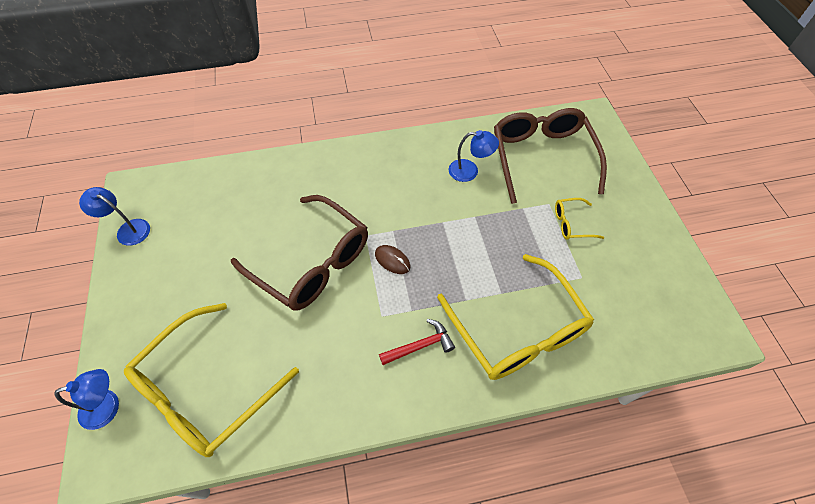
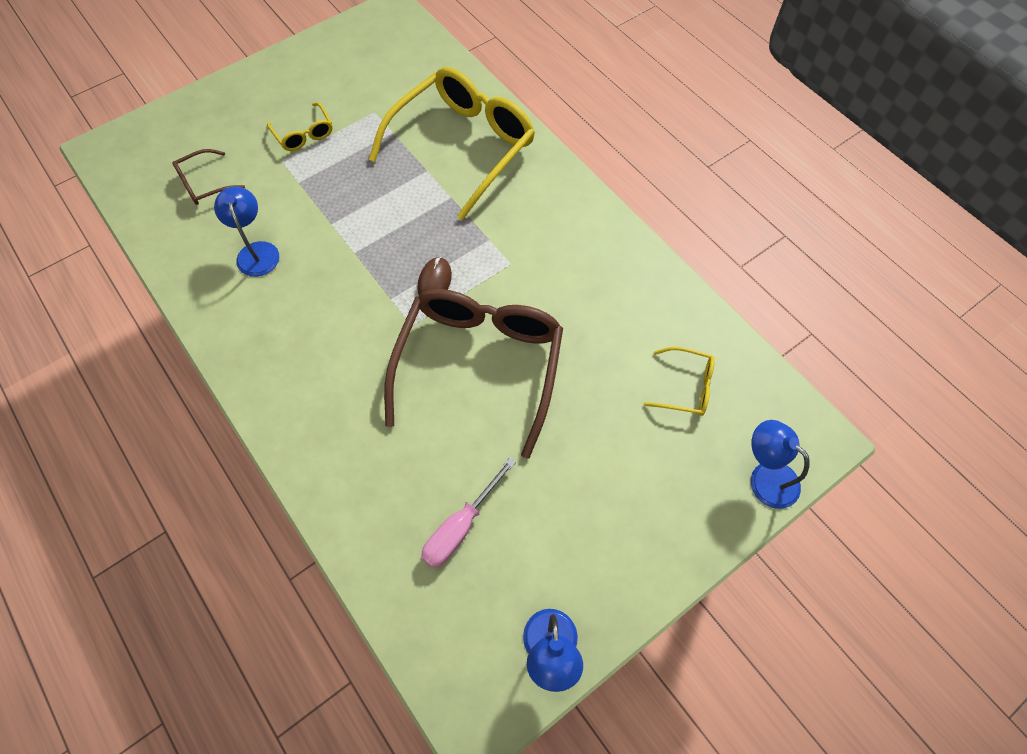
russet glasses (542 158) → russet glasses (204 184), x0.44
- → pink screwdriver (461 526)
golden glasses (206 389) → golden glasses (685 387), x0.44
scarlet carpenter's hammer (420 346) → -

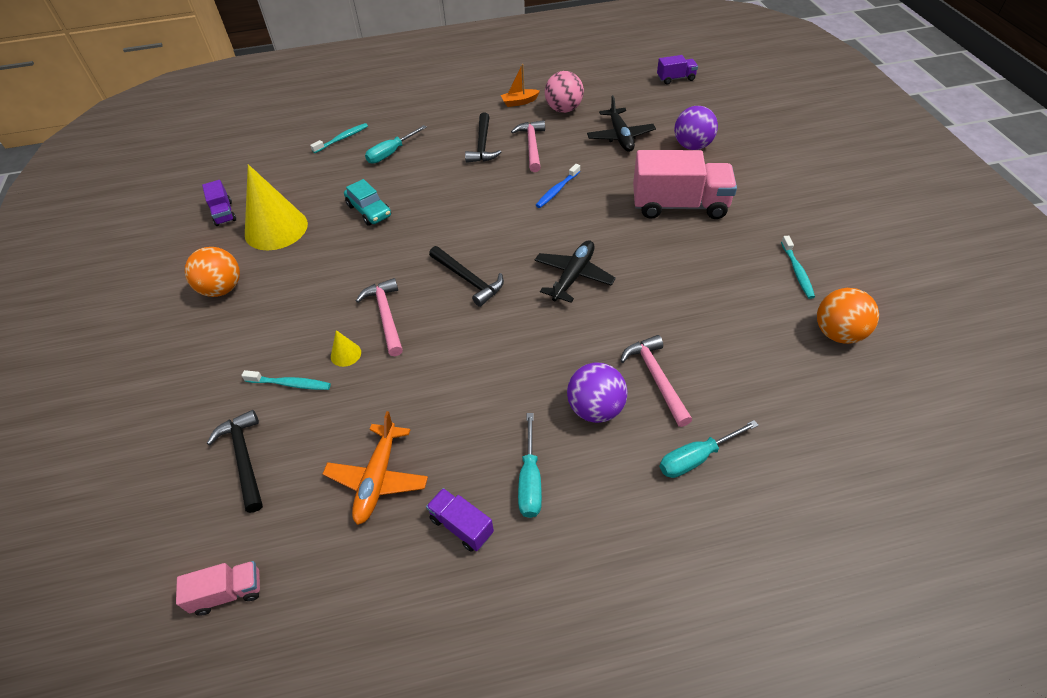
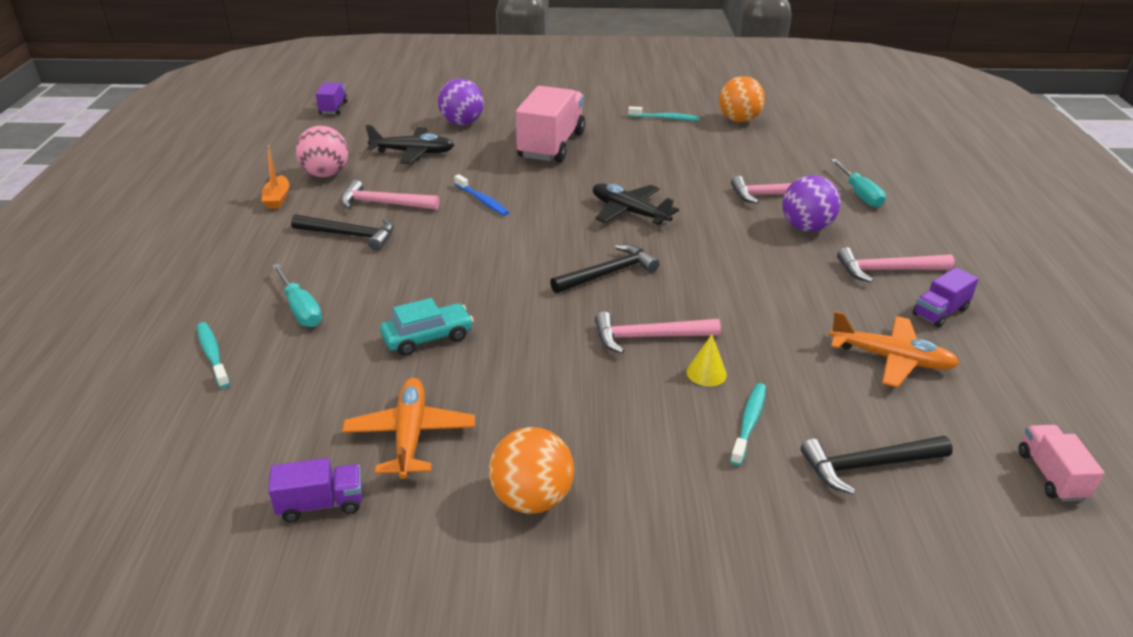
golden solid cone (276 229) → bright orange aeroplane (410 435)
teal screwdriver (530 480) → pink carpenter's hammer (887 270)

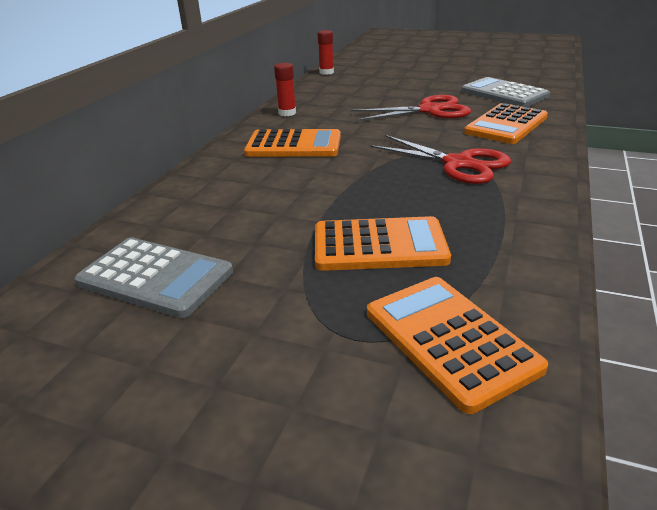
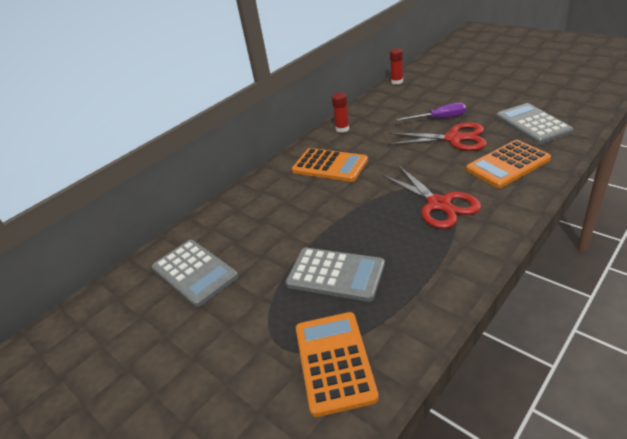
bright orange adding machine (379 245) → ash-grey adding machine (335 274)
- → purple screwdriver (439 118)

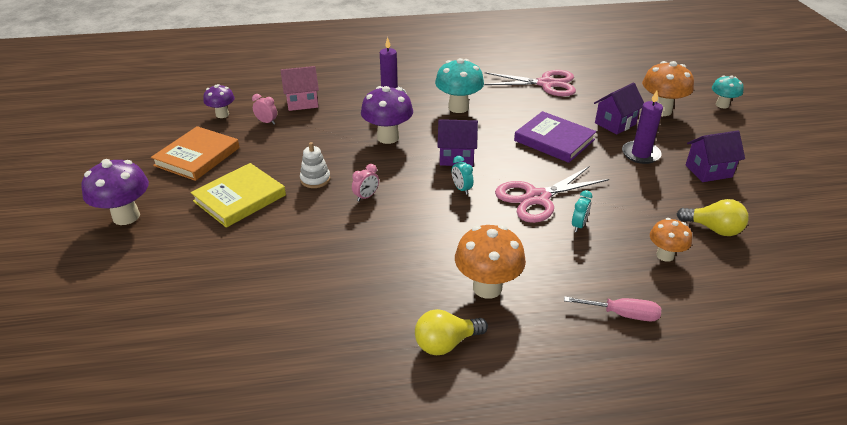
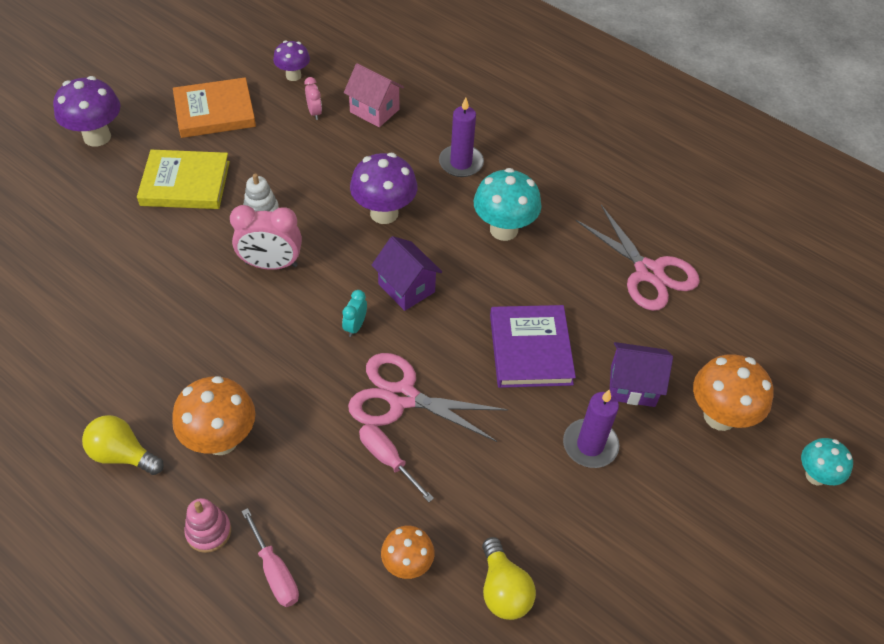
- → pink stacking toy (208 531)
pink alarm clock (366 197) → pink alarm clock (271 264), x1.91
teal alarm clock (579 225) → pink screwdriver (388 459)
purple house (708 171) → -

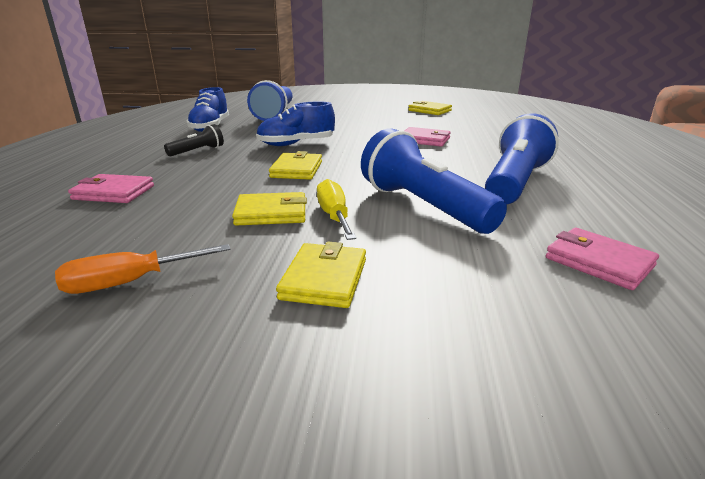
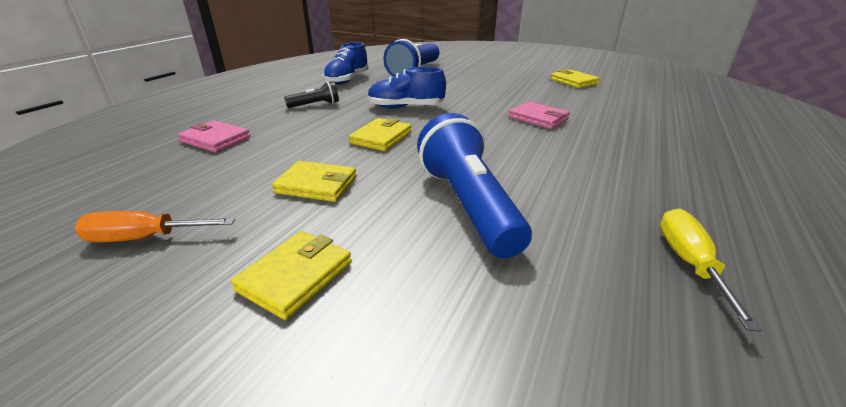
golden screwdriver (334 216) → golden screwdriver (689 263), relocated
cobalt pocket torch (514 182) → -
pink wallet (599 262) → -

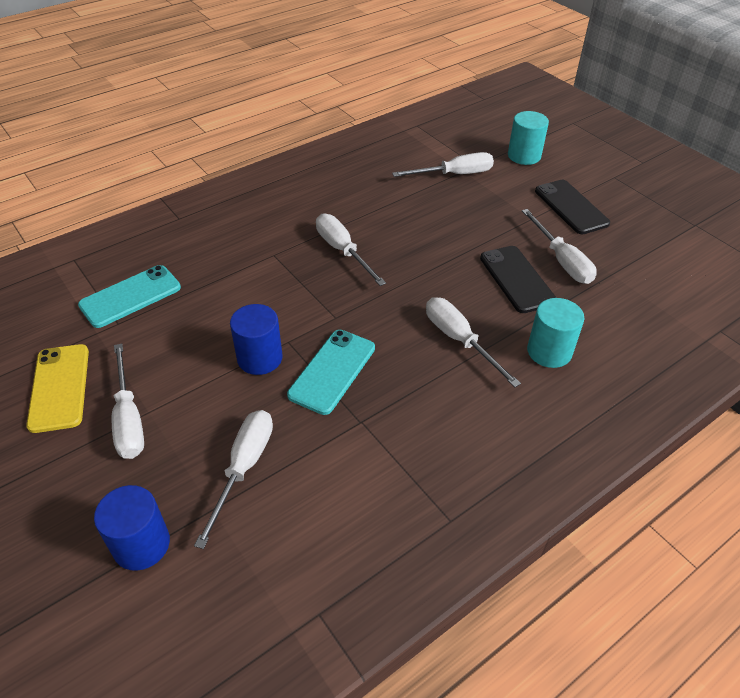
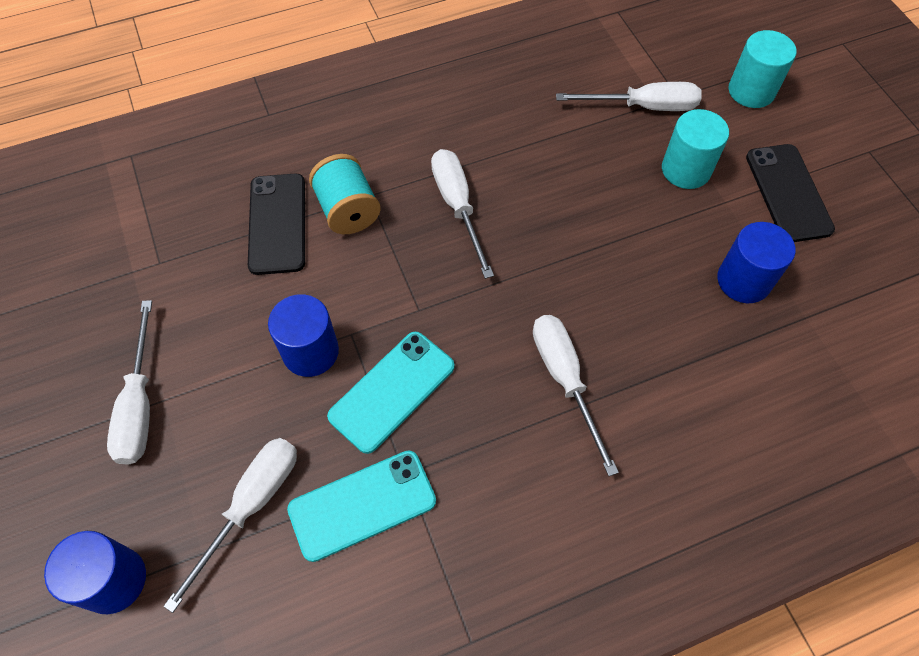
black phone (517 279) → black phone (277 223), relocated
teal phone (130 296) → teal phone (362 505), relocated
- → teal reel of thread (348 210)
teal solid cylinder (549 351) → teal solid cylinder (686 169), relocated
snow-white screwdriver (561 260) → cobalt solid cylinder (743 280)
golden phone (60 387) → -

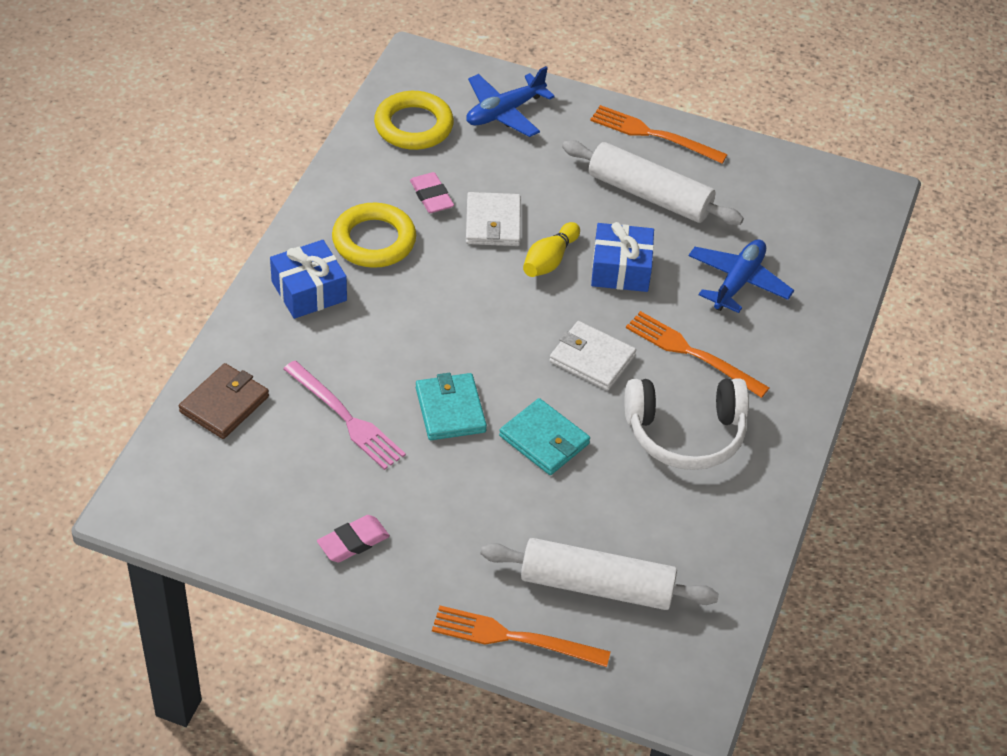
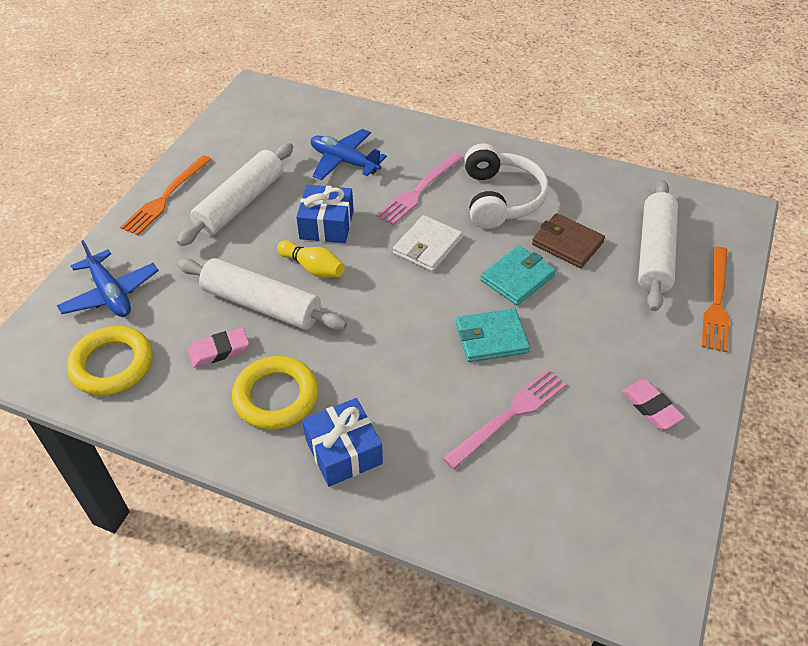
snow-white wallet (493 223) → snow-white pastry roller (261 305)
bright orange fork (692 353) → pink fork (419 190)
russet wallet (224 404) → russet wallet (567 243), relocated

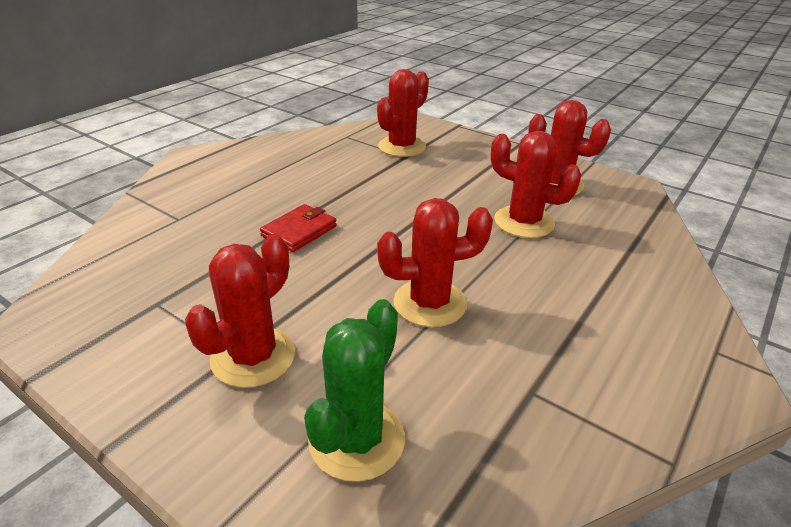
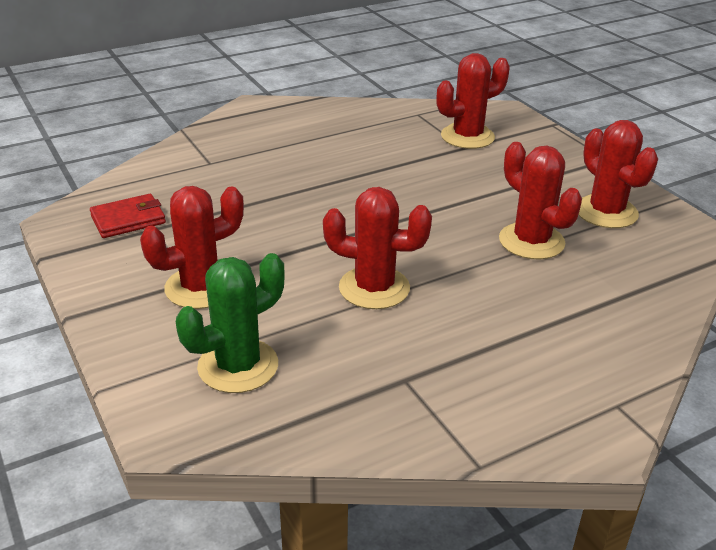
scarlet wallet (299 231) → scarlet wallet (128 219), relocated

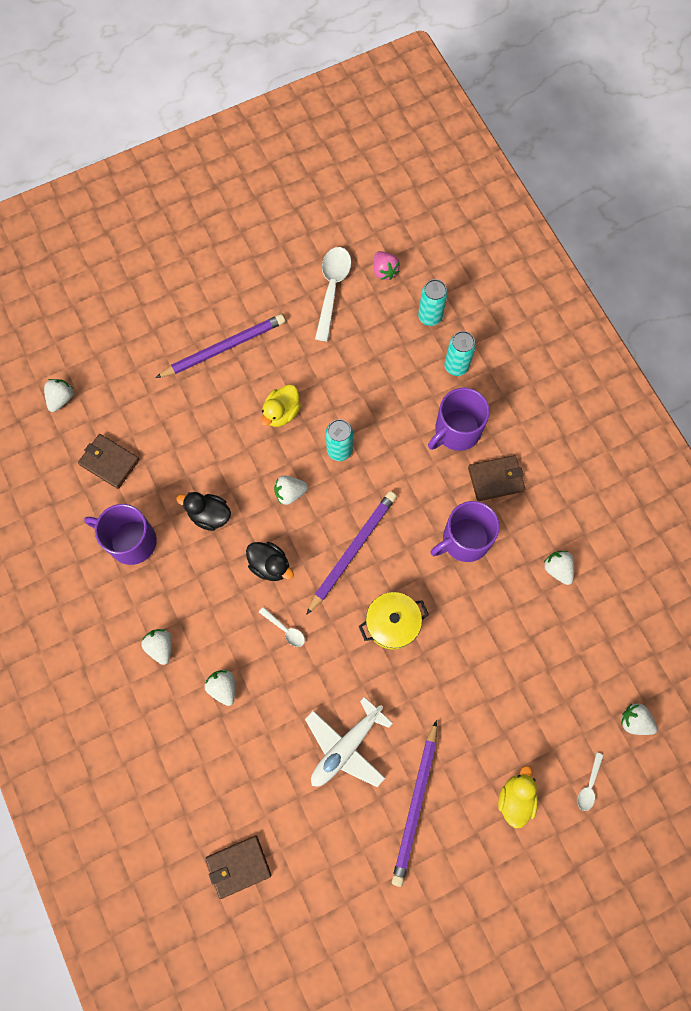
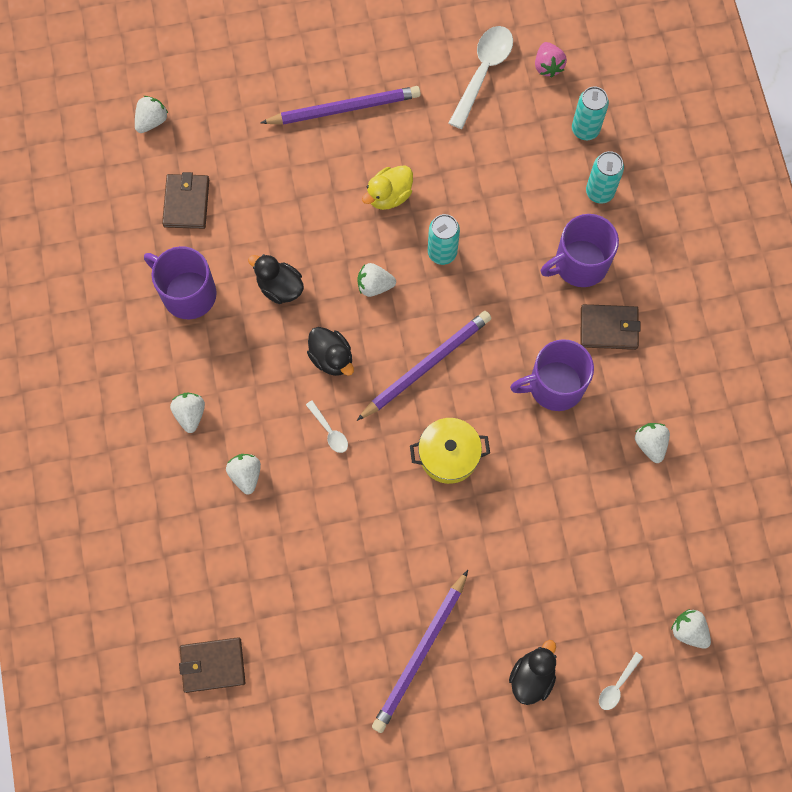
russet wallet (109 462) → russet wallet (186 202), 45 degrees clockwise
golden rubber duck (515 798) → black rubber duck (532 676)
snow-white aeroplane (346 747) → -

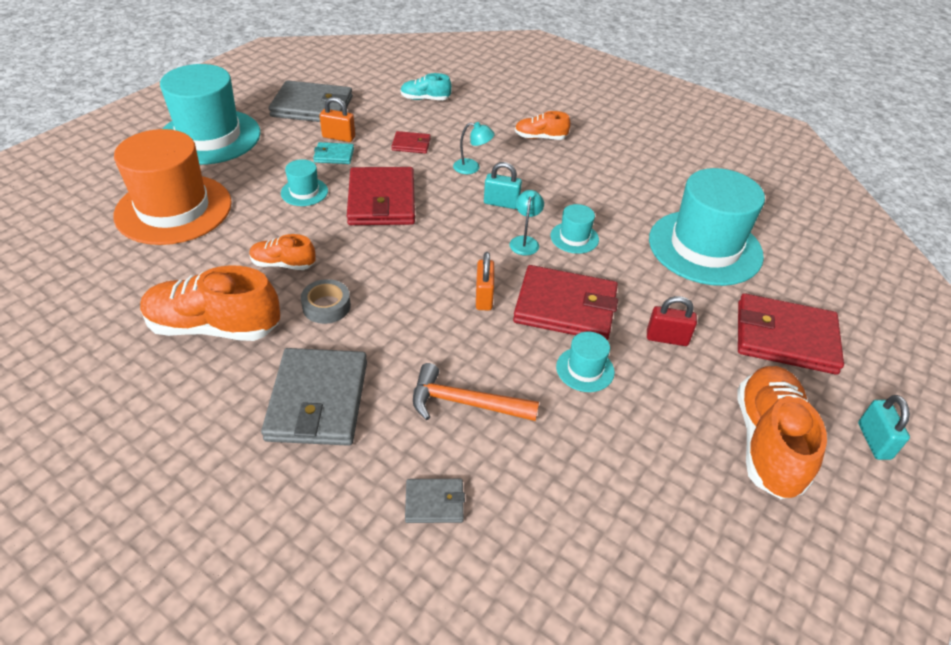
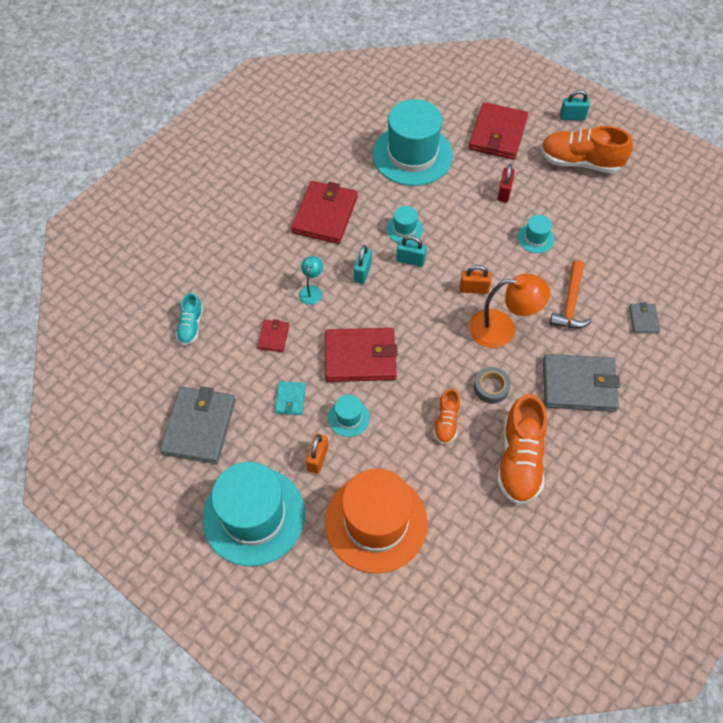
scarlet wallet (565 307) → scarlet wallet (325 214), relocated
bright orange lock (338 137) → bright orange lock (317 458), relocated
teal reading lamp (525 241) → teal lock (410 260)
- → bright orange reading lamp (502 329)
bright orange shoe (540 138) → -

